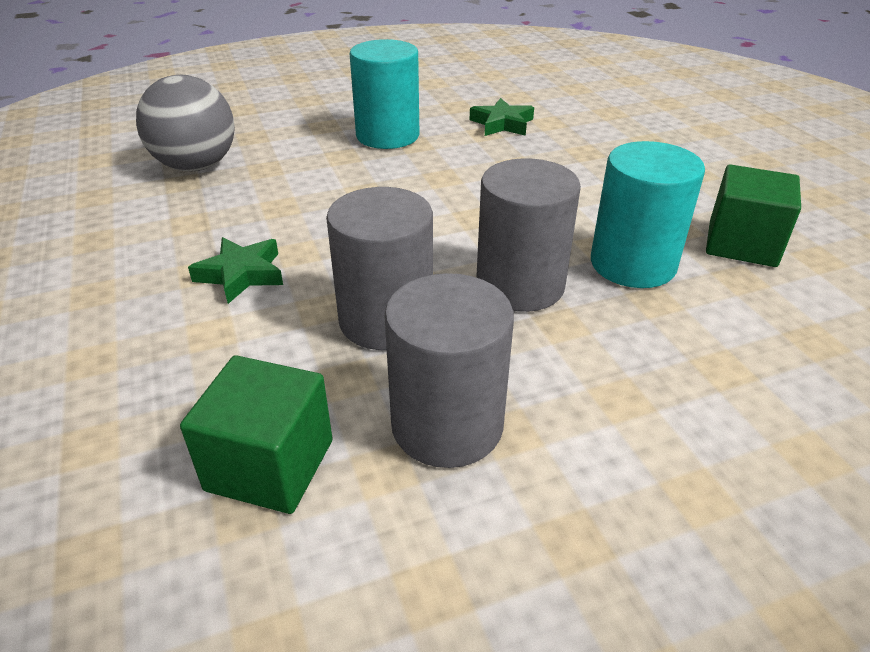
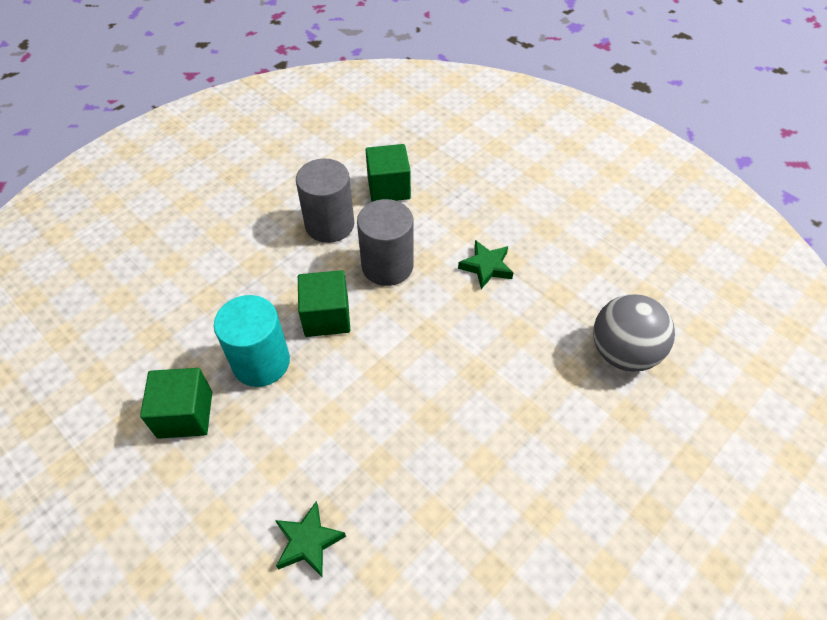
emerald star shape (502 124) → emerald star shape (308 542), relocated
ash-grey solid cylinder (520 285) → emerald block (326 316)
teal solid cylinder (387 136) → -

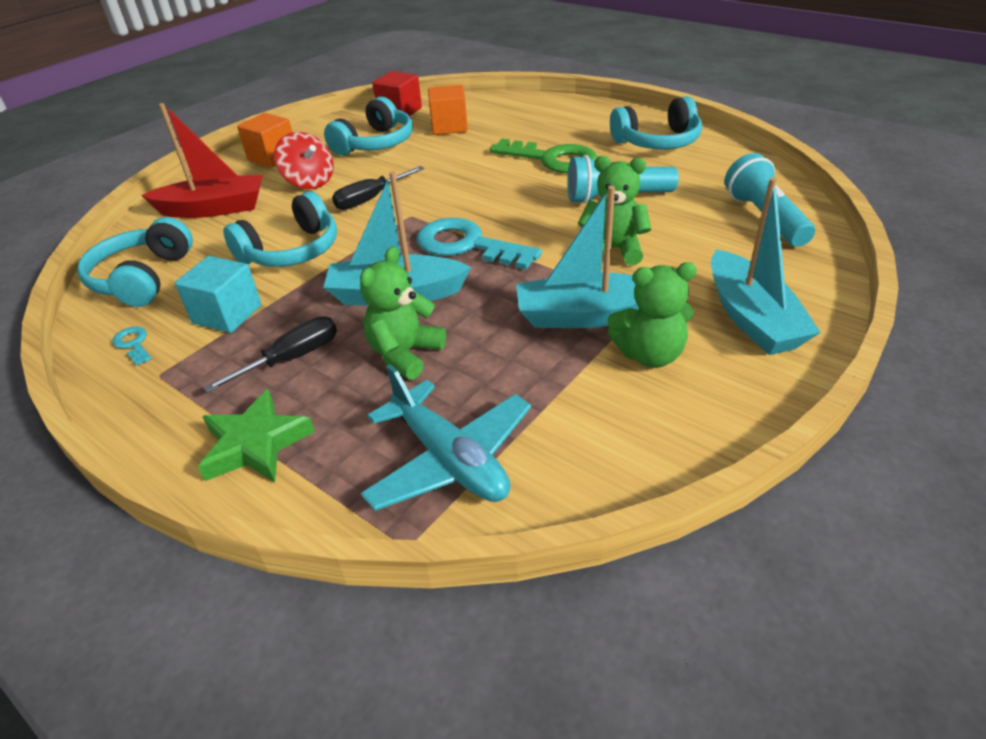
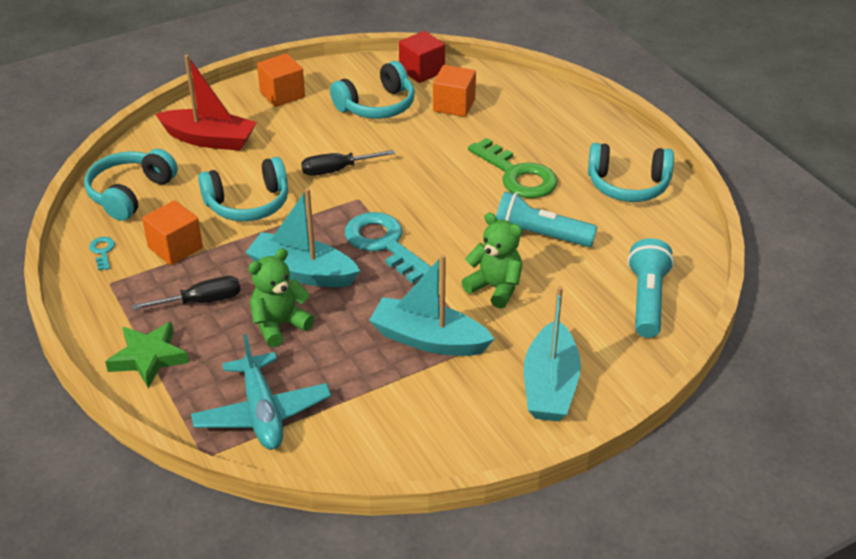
teal block (227 314) → bright orange block (175 248)
scarlet spinning top (309 182) → -
emerald teddy (649 354) → -

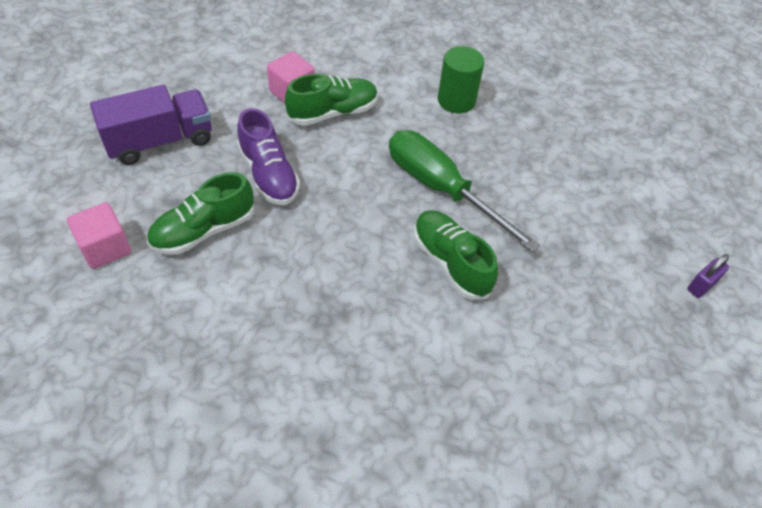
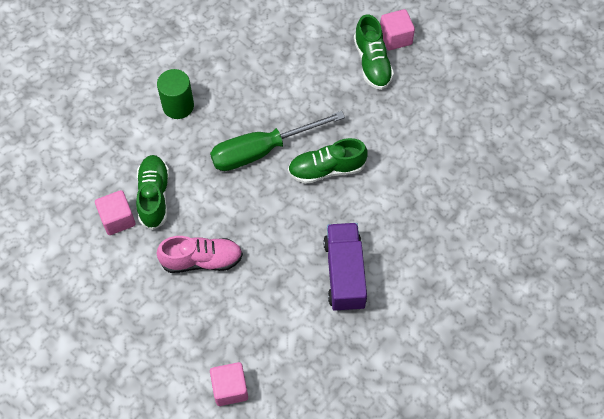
purple shoe (269 174) → pink shoe (202 260)
purple toy truck (160 141) → purple toy truck (344 274), relocated
emerald shoe (204 231) → emerald shoe (372 63), relocated
purple lock (701 286) → pink block (395 38)

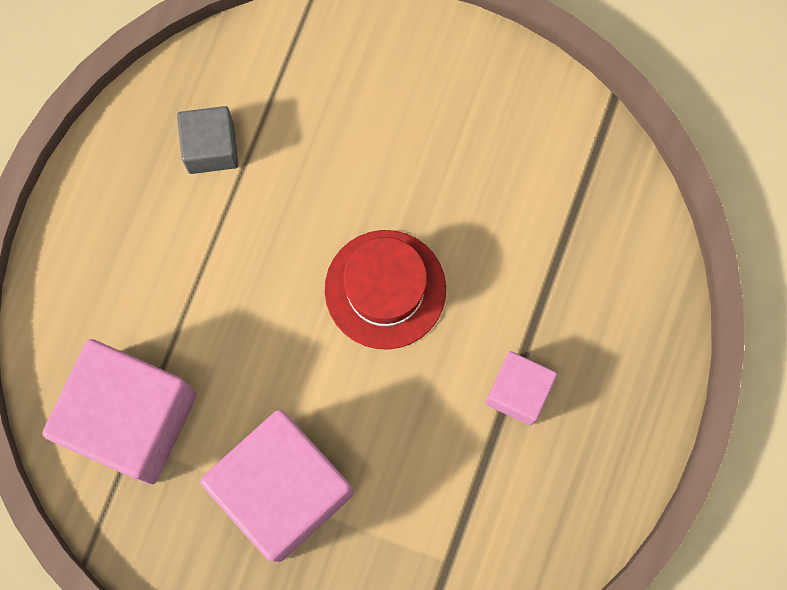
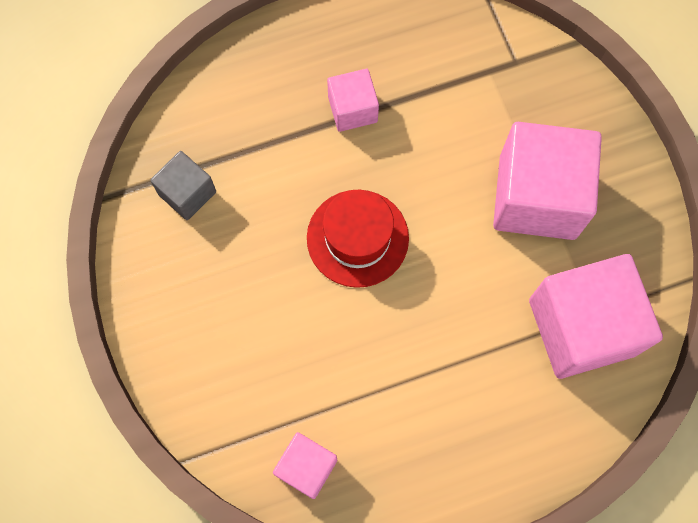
ash-grey block (211 147) → ash-grey block (187 193), relocated
- → pink block (306 467)

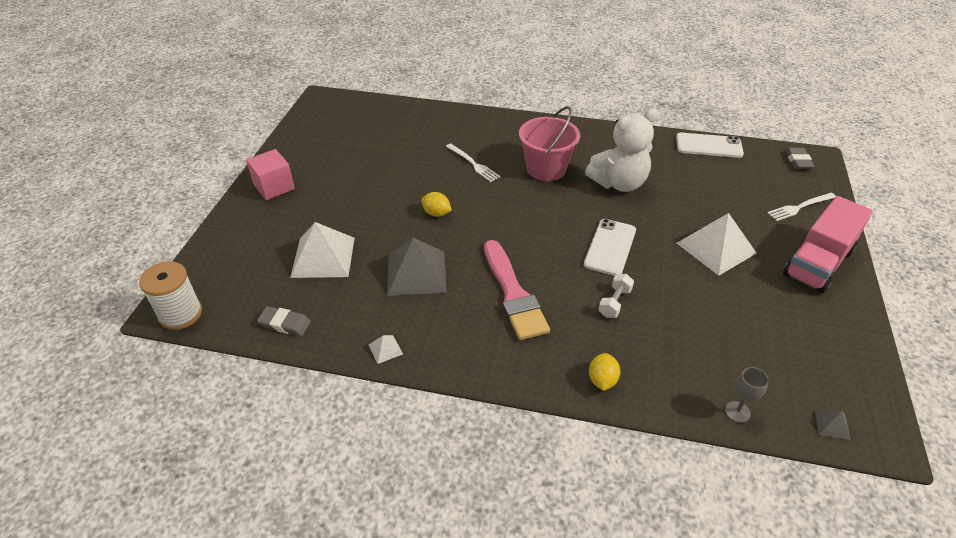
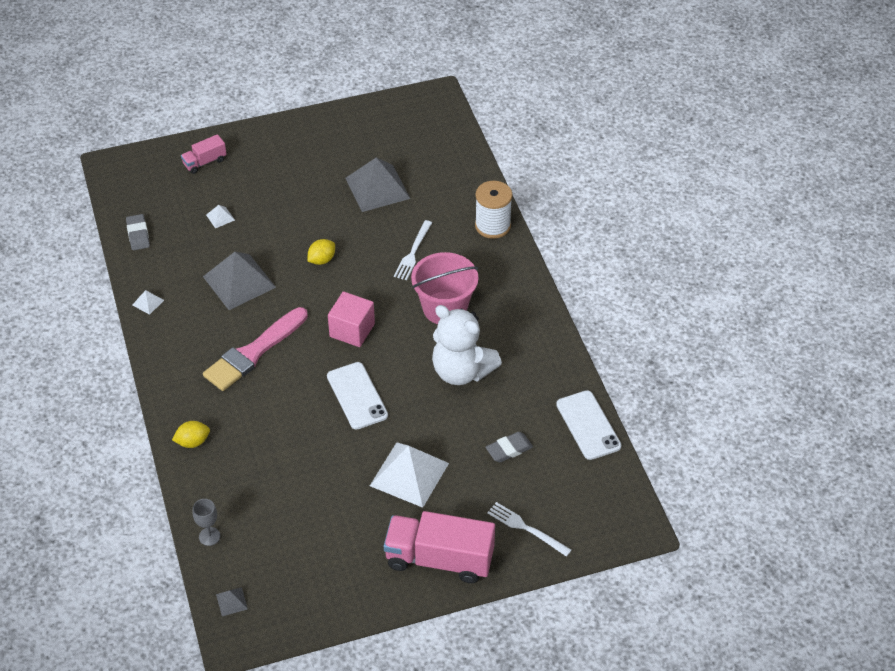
- → pink toy truck (205 162)
snow-white pyramid shape (323 257) → snow-white pyramid shape (220 217), x0.42
golden citrus fruit (436 213) → golden citrus fruit (322 260), 45 degrees clockwise
snow-white phone (610 247) → snow-white phone (357 396), 75 degrees clockwise
pink block (274 187) → pink block (352 330), relocated
- → ash-grey pyramid shape (377 188)
snow-white reel of thread (180 314) → snow-white reel of thread (492 226), relocated
ash-grey gum eraser (798 161) → ash-grey gum eraser (509 449), relocated
snow-white dumbbell (614 302) → -

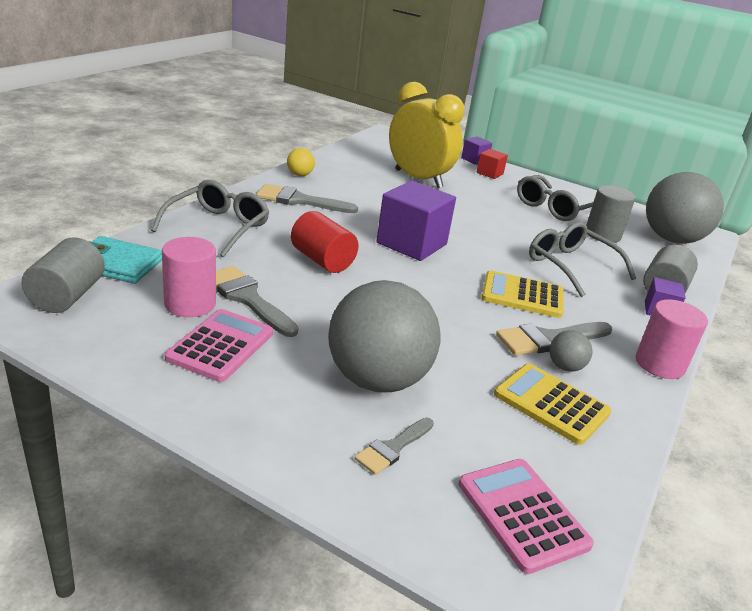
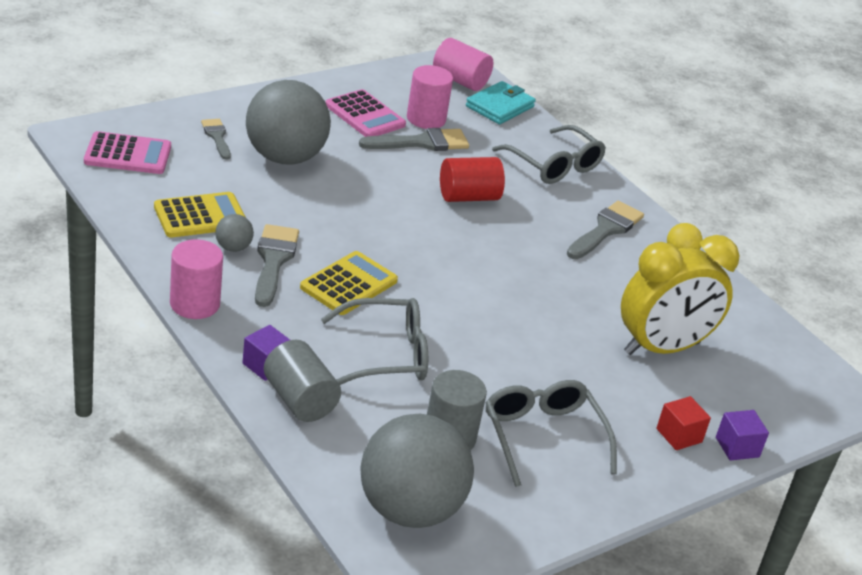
ash-grey solid cylinder (67 296) → pink solid cylinder (460 80)
purple block (411 243) → -

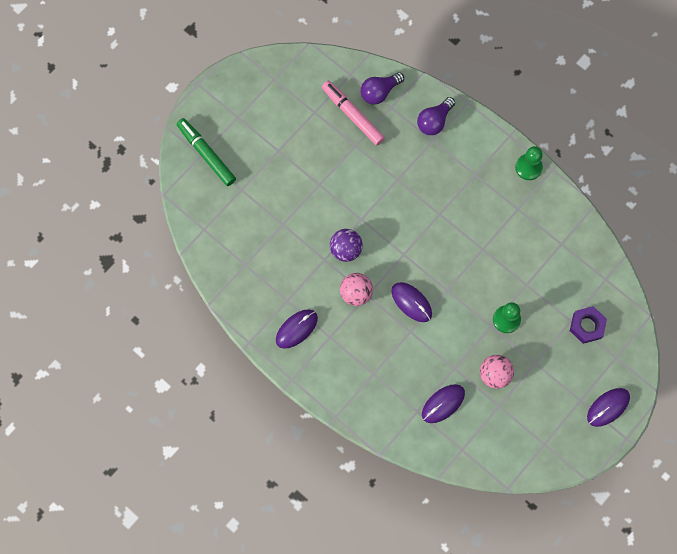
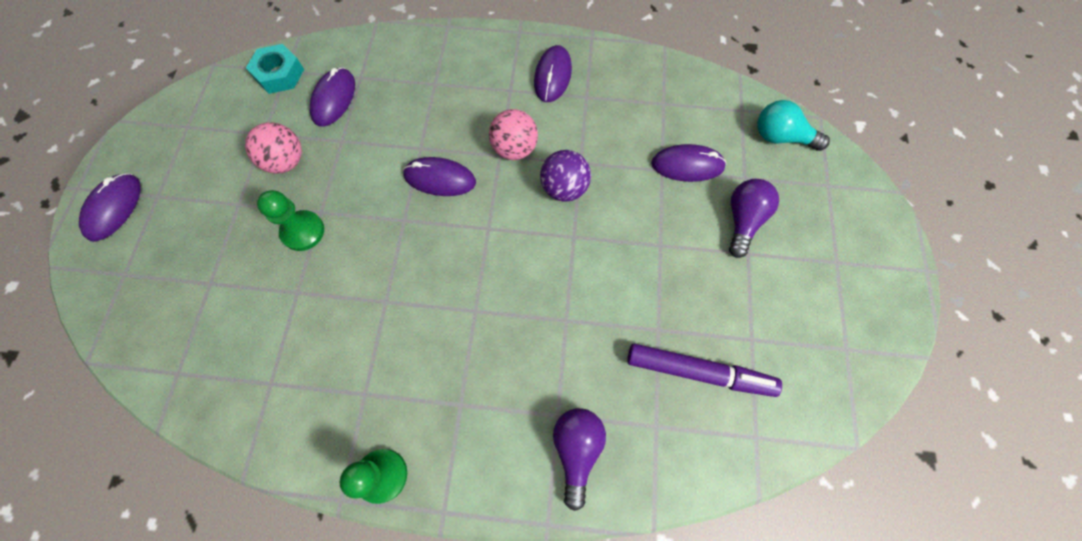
- → teal hex nut (279 74)
pink marker pen (352 115) → purple marker pen (698 372)
- → purple computer mouse (687 165)
purple lightbulb (379 92) → purple lightbulb (743 220), relocated
- → teal lightbulb (781 137)
emerald marker pen (206 154) → -
purple hex nut (587 326) → -

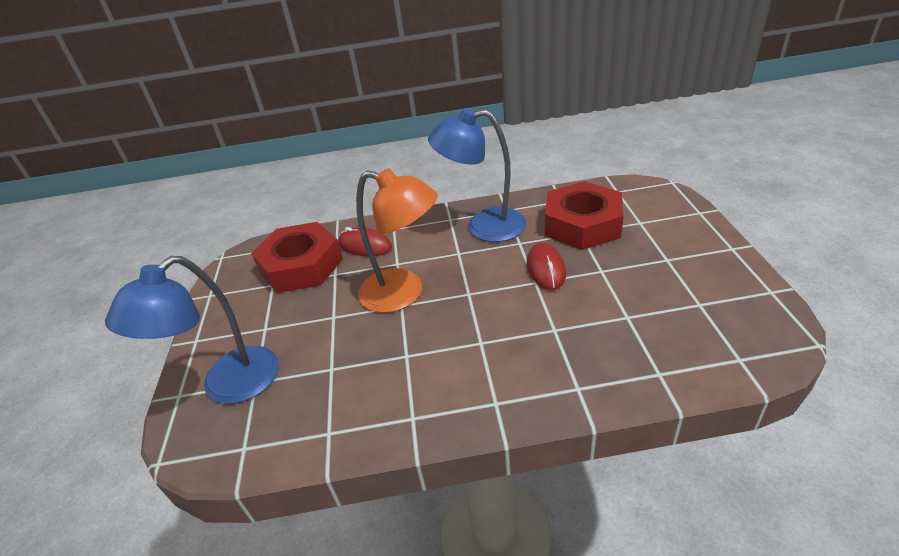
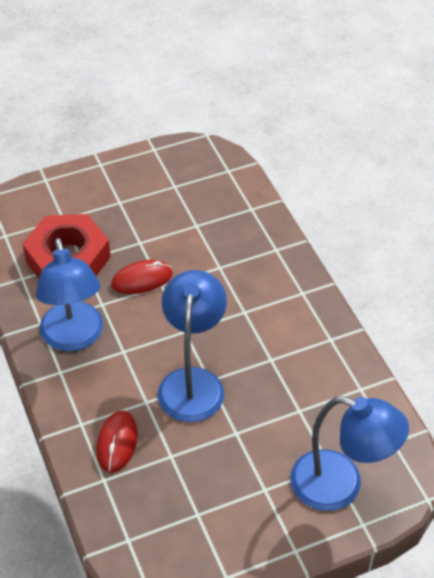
bright orange reading lamp (403 293) → cobalt reading lamp (193 382)
scarlet hex nut (301 266) → -

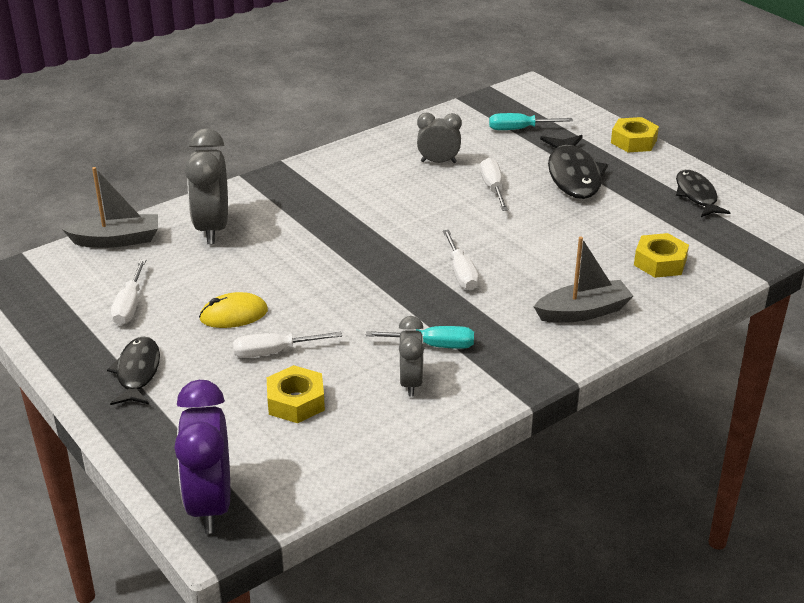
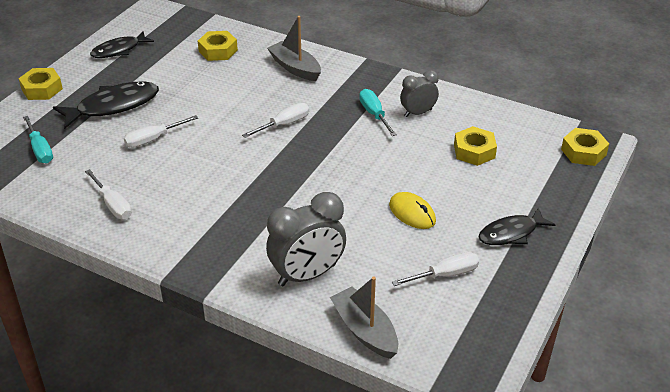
snow-white screwdriver (274 352) → snow-white screwdriver (112 204), relocated
purple alarm clock (210 504) → golden hex nut (583 152)
ash-grey alarm clock (438 162) → -

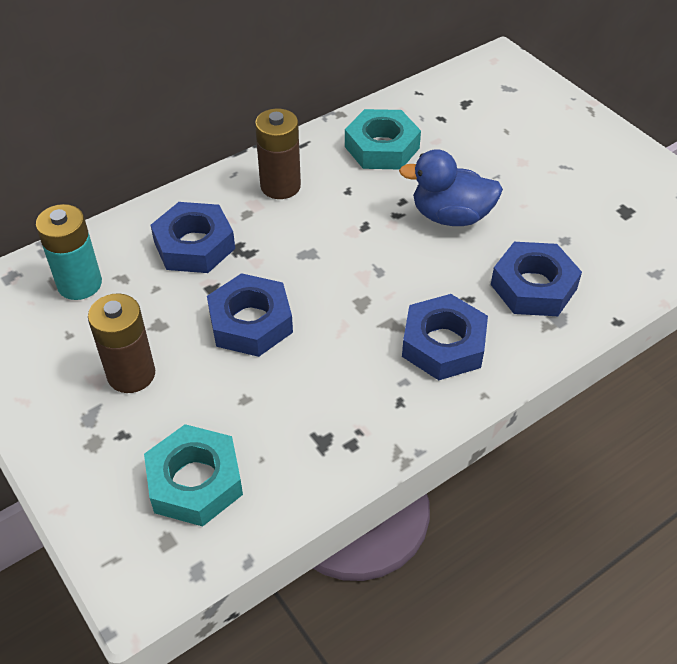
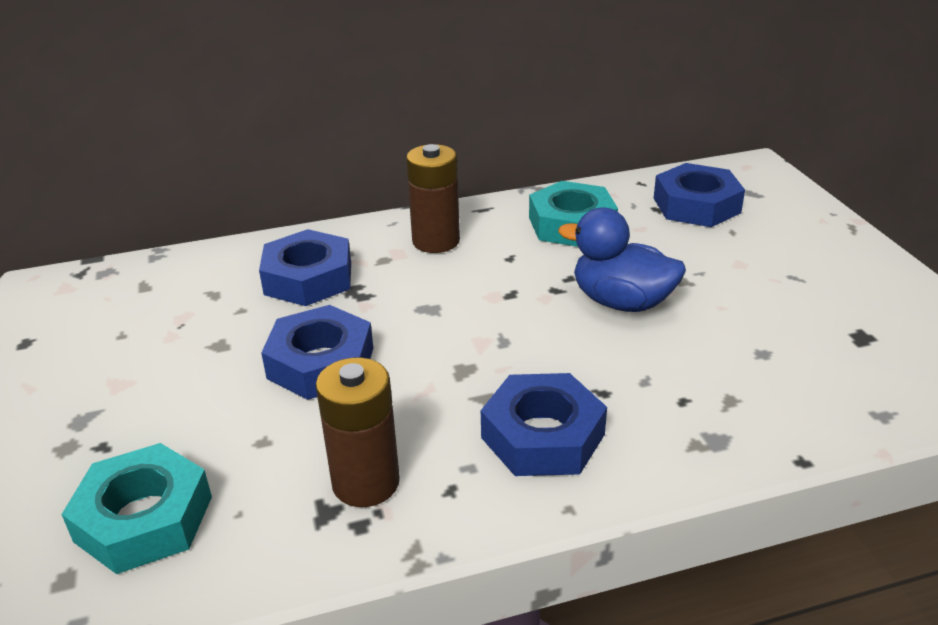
russet power cell (131 374) → russet power cell (366 483), relocated
cobalt hex nut (533 286) → cobalt hex nut (696 205), relocated
teal power cell (79 284) → -

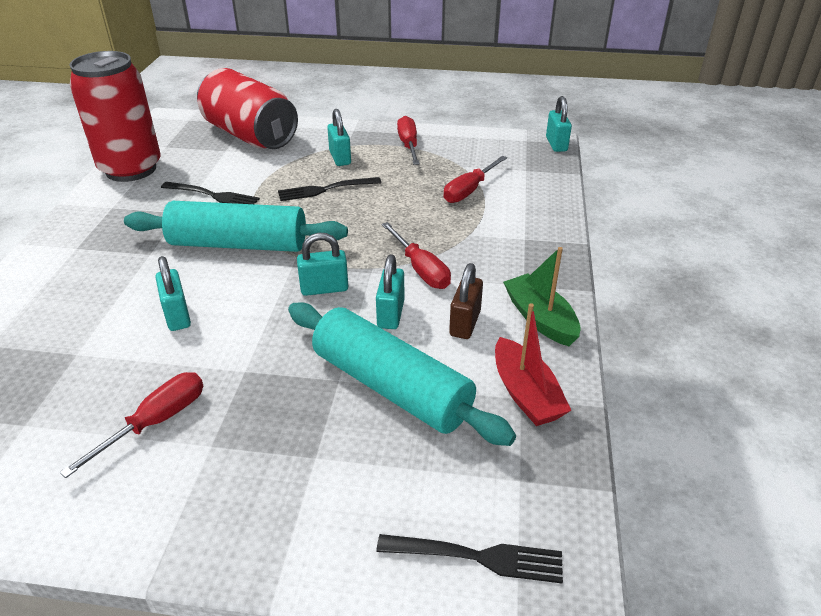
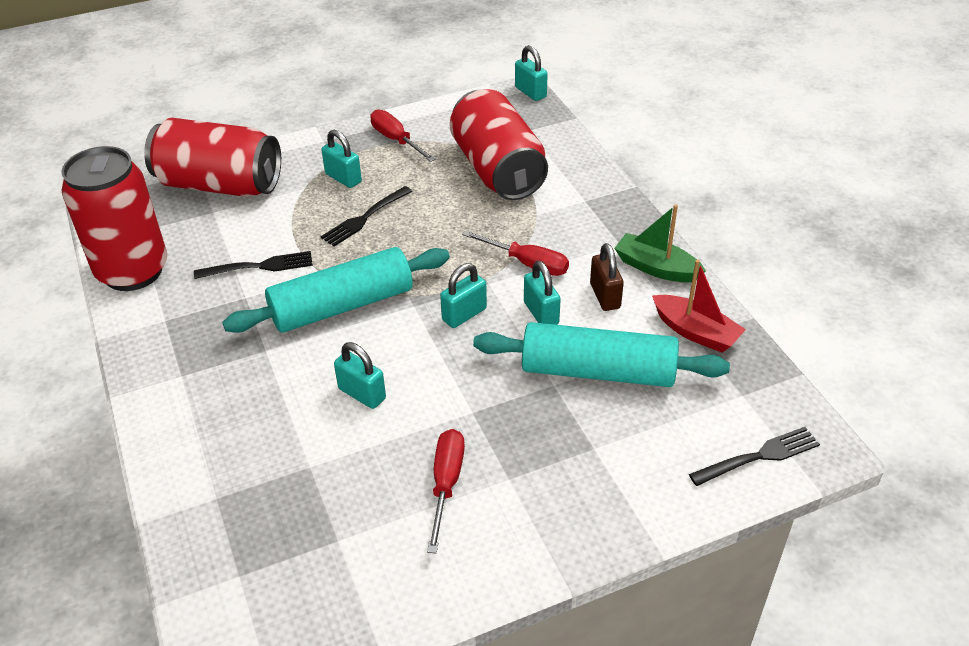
scarlet screwdriver (469 190) → scarlet soda can (497 170)

